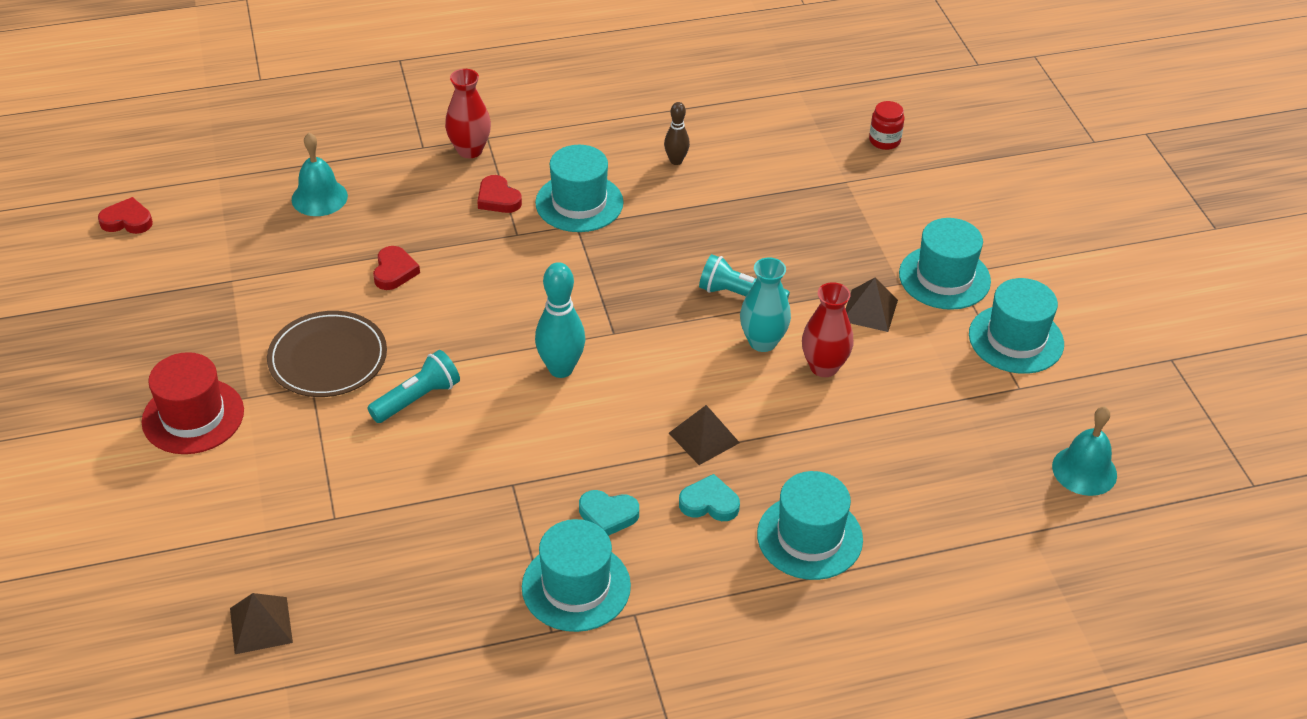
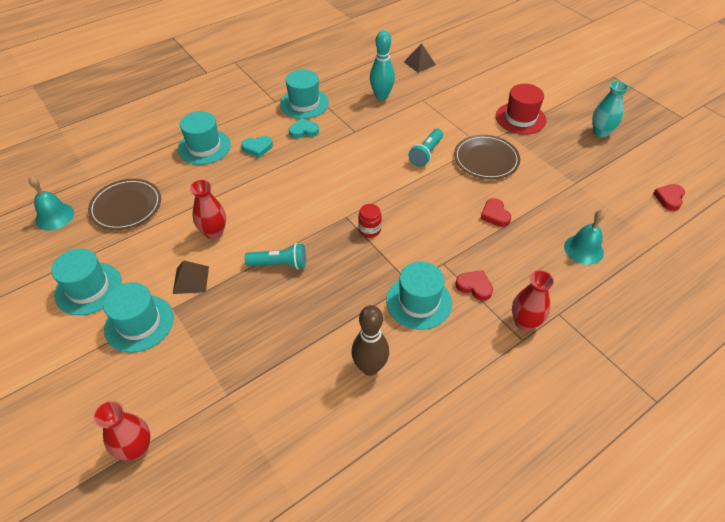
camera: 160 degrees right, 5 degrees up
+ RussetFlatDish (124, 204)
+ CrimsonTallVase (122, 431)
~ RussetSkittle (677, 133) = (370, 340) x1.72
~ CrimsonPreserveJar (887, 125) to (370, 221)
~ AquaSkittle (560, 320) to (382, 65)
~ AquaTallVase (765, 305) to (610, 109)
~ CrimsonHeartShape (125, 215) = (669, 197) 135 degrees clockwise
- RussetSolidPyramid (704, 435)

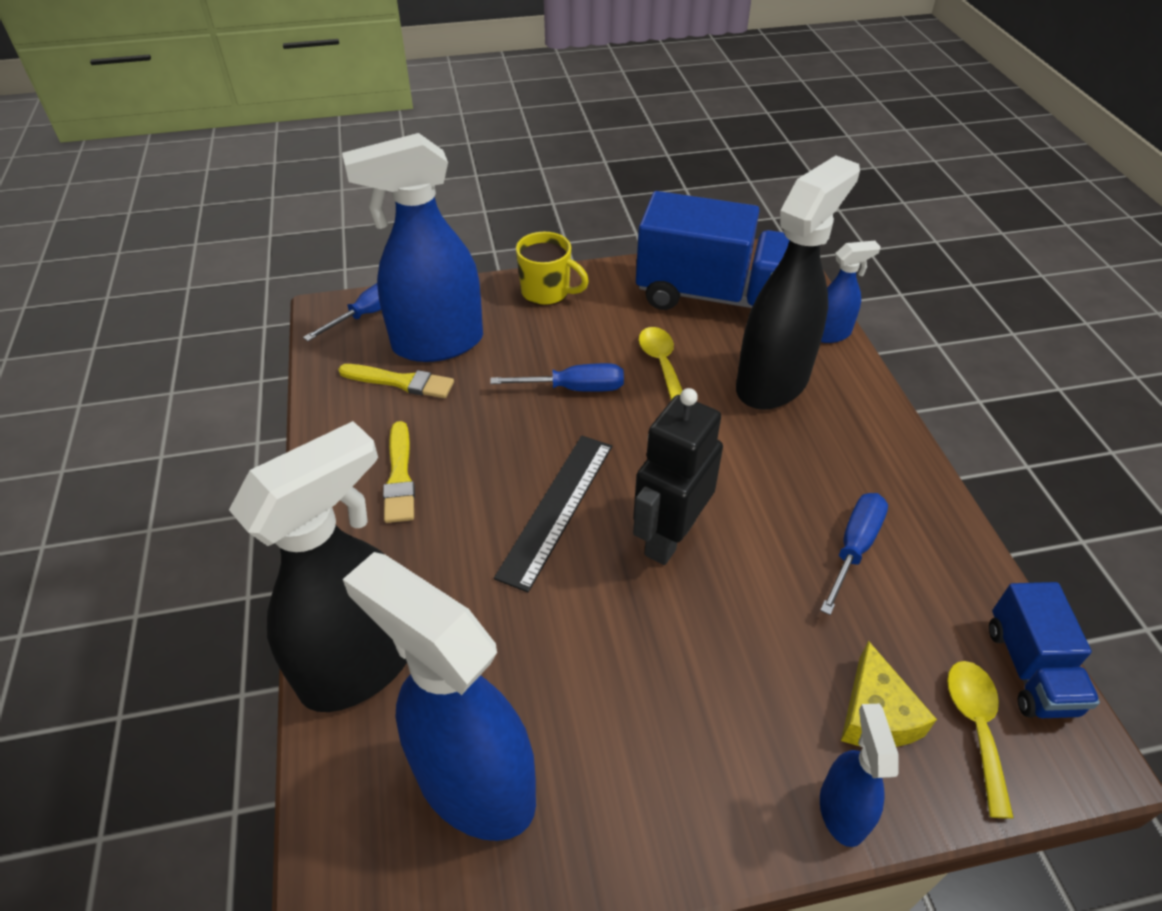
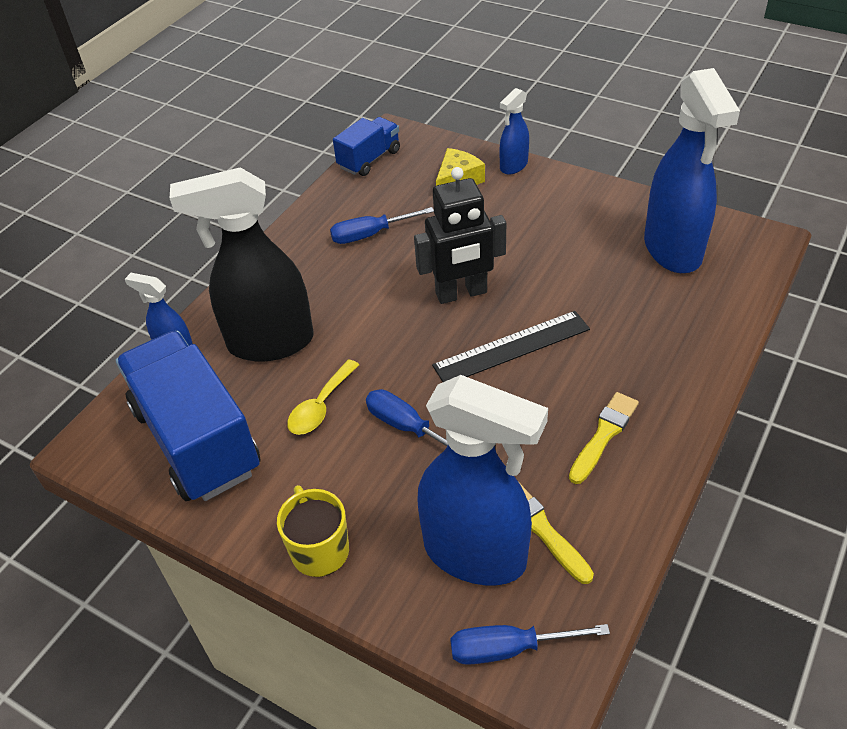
camera: 135 degrees left, 0 degrees up
- JetBlackSprayer (318, 566)
- YellowTablespoon (980, 740)

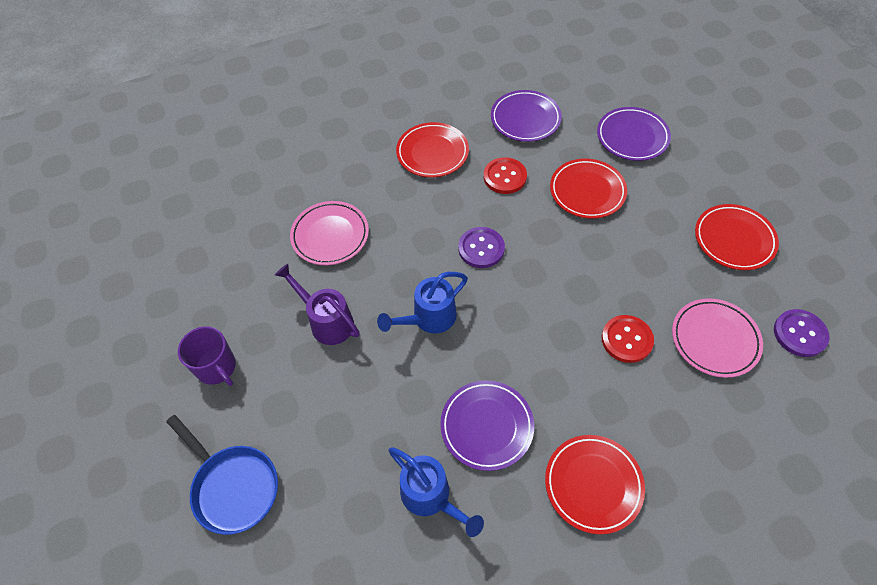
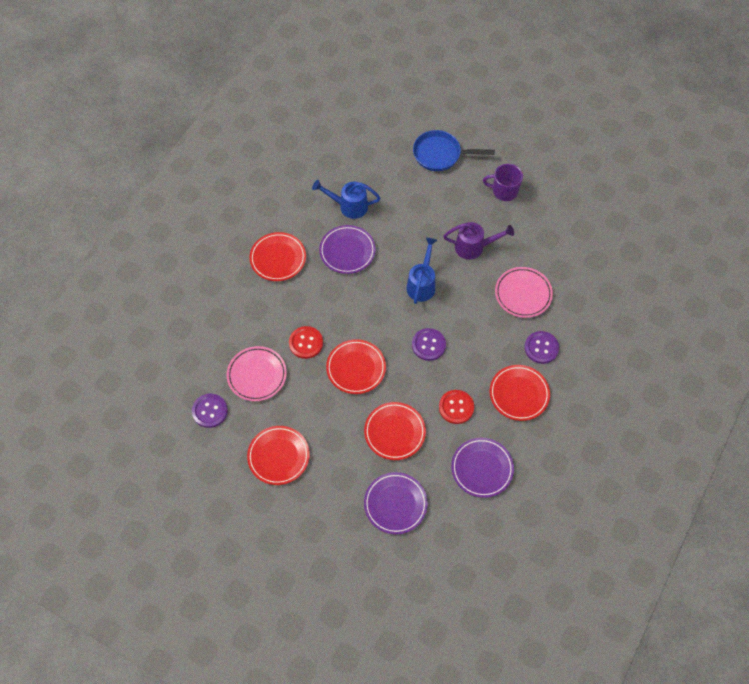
camera: 140 degrees right, 5 degrees up
+ CrimsonFlatDish (356, 366)
+ PurpleSewingButton (542, 347)

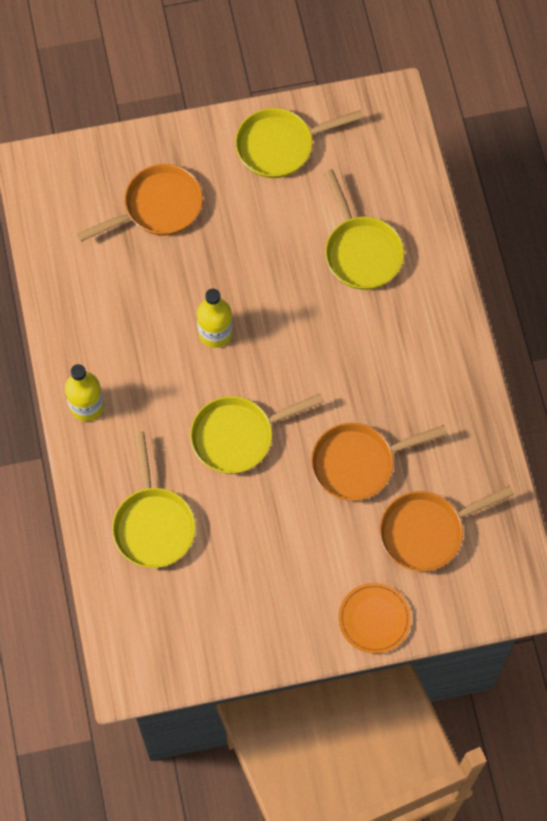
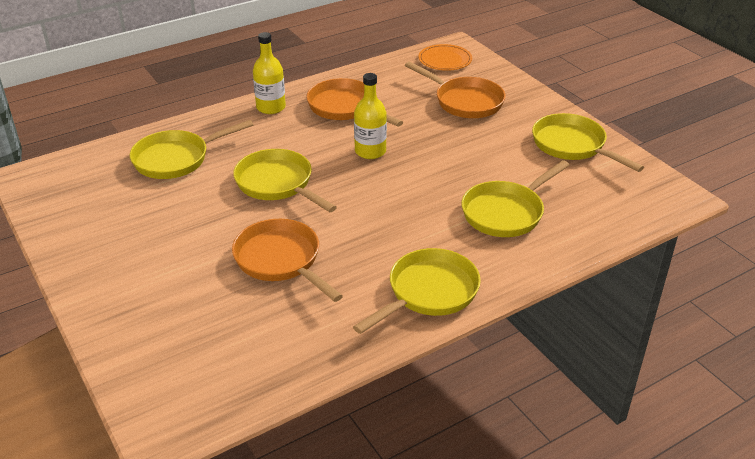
camera: 70 degrees right, 30 degrees down
~ OrangePan (446, 528) to (355, 102)
+ YellowPan (417, 291)
~ OrangeFlatDish (375, 618) to (445, 57)

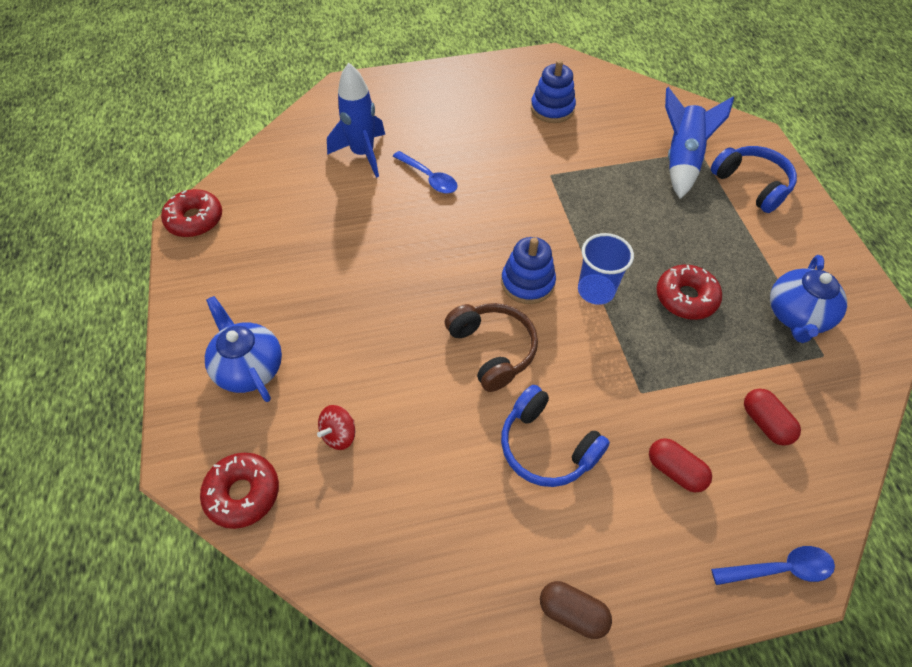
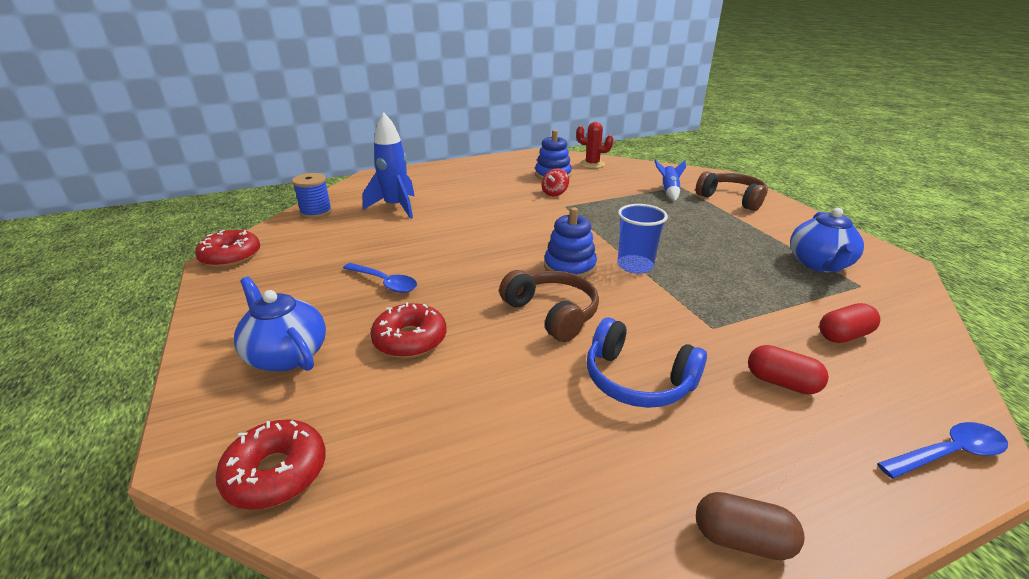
camera: 10 degrees left, 25 degrees down
+ CobaltReelOfThread (312, 196)
~ CobaltTablespoon (425, 172) to (380, 278)
~ CrimsonGlazedDonut (689, 292) to (408, 330)
~ CrimsonSpinningTop (336, 427) to (555, 182)
+ CrimsonCactus (594, 145)
~ CobaltToyRocket (699, 143) = (670, 180) x0.58
~ CobaltOverEarHeadphones (754, 179) to RussetOverEarHeadphones (732, 191)
~ CrimsonPill (772, 417) = (850, 323) 75 degrees counterclockwise

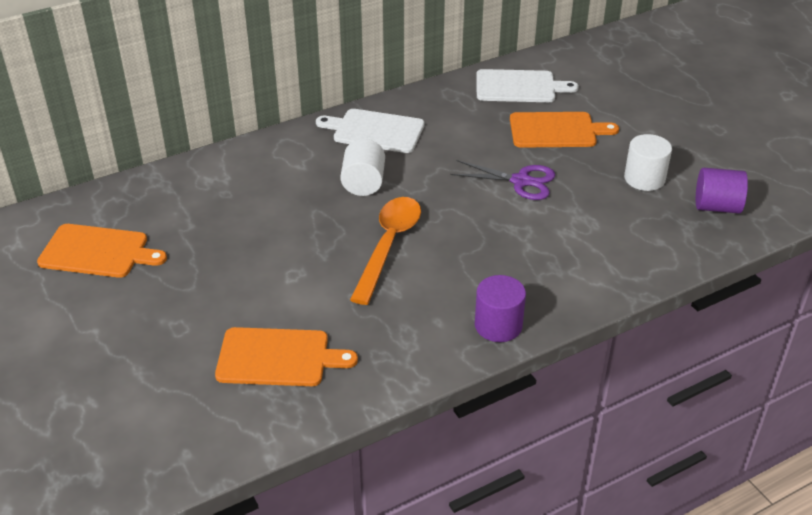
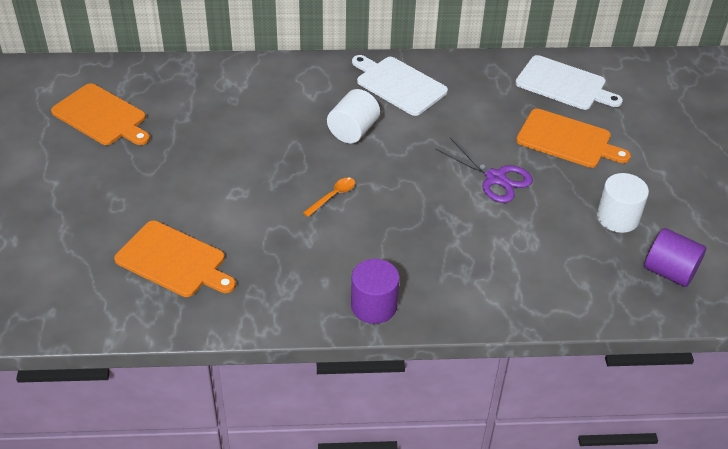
camera: 25 degrees right, 5 degrees up
~ OrangeTablespoon (385, 251) = (329, 197) x0.45

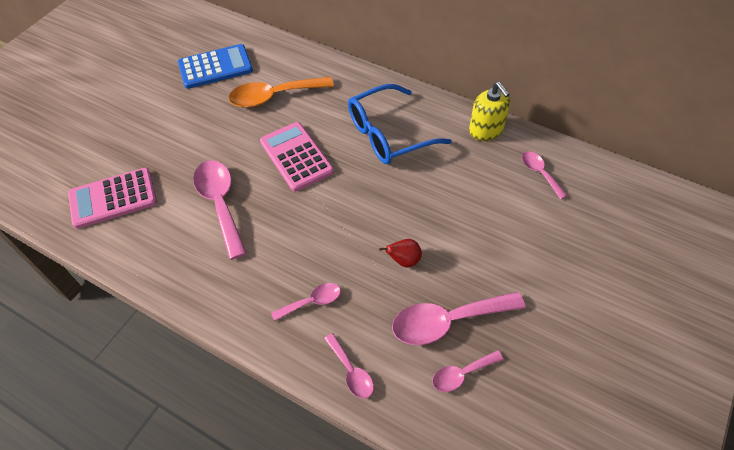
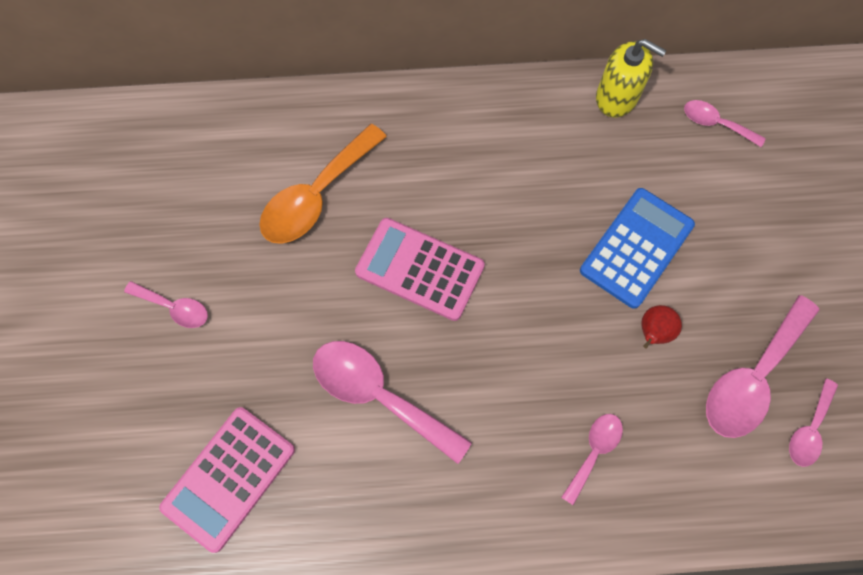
camera: 35 degrees left, 15 degrees up
~ PinkTablespoon (349, 366) to (166, 304)
~ CobaltCalculator (215, 66) to (637, 248)
- CobaltSpectacles (400, 124)

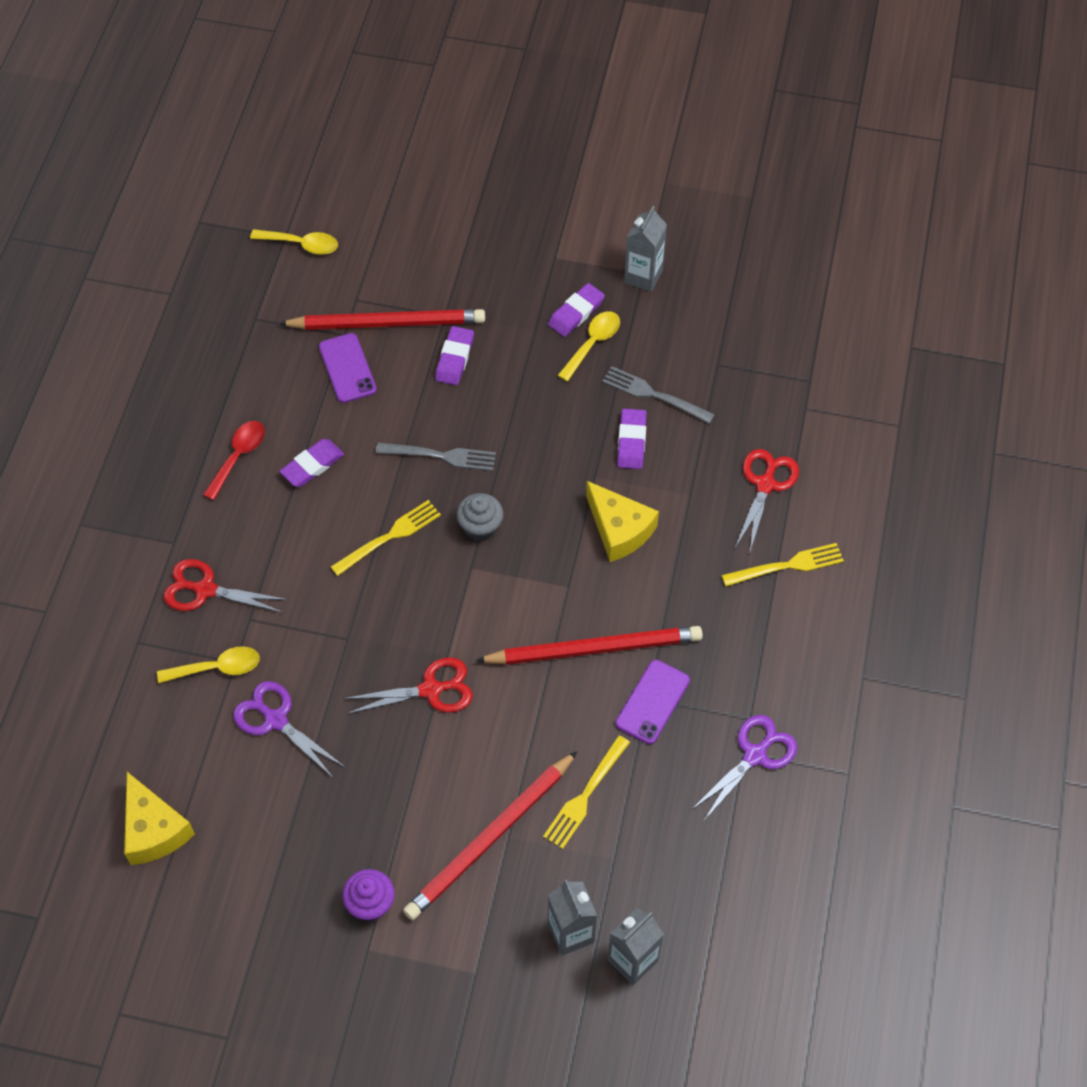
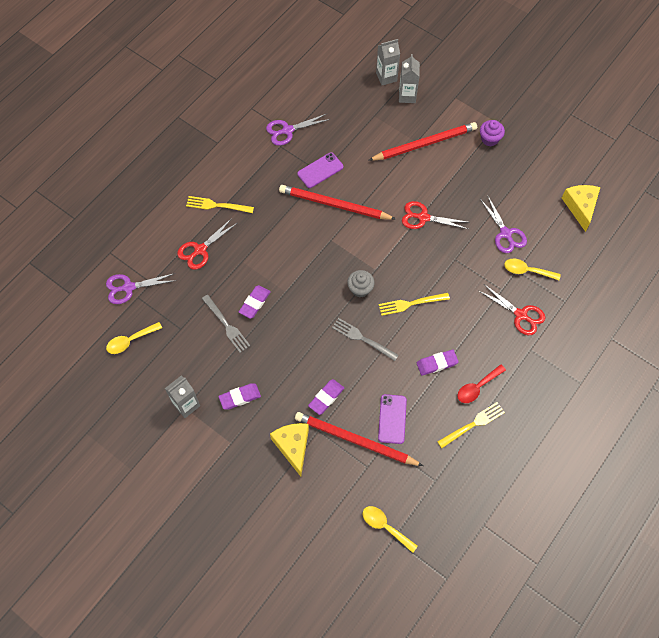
camera: 155 degrees left, 5 degrees up
+ PurpleScissors (141, 288)
~ YellowTablespoon (588, 346) to (134, 338)
~ YellowCheeseWedge (622, 521) to (289, 449)
~ YellowFork (586, 792) to (471, 425)

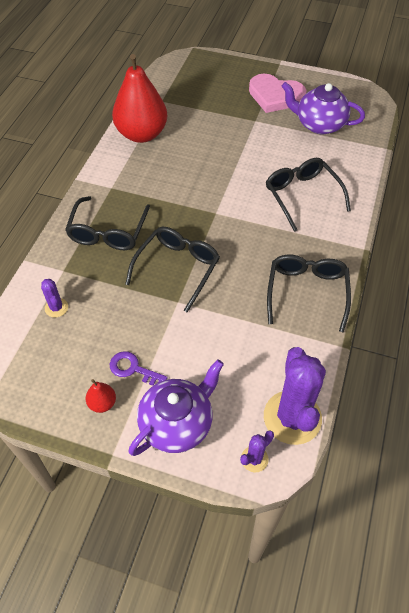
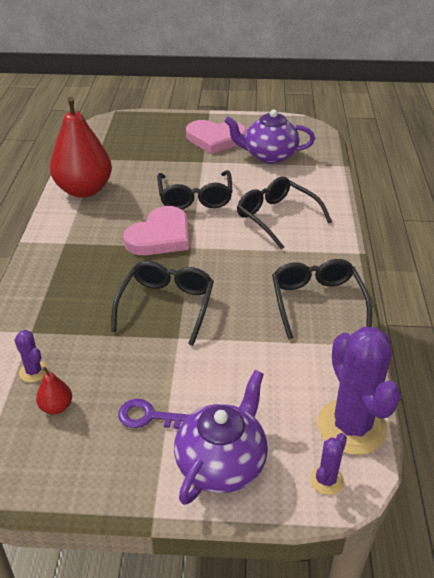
camera: 15 degrees left, 15 degrees down
~ CrimsonPearFruit (101, 396) to (54, 390)
+ PinkHeartShape (156, 230)
~ JetBlackSpectacles (107, 223) to (194, 189)

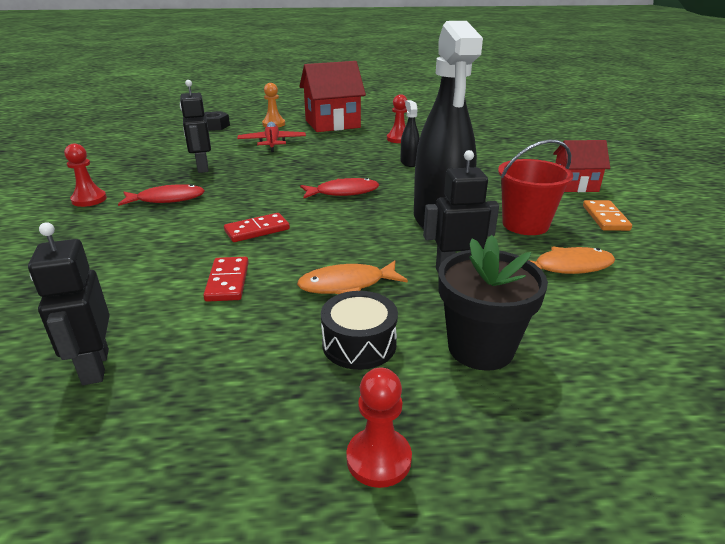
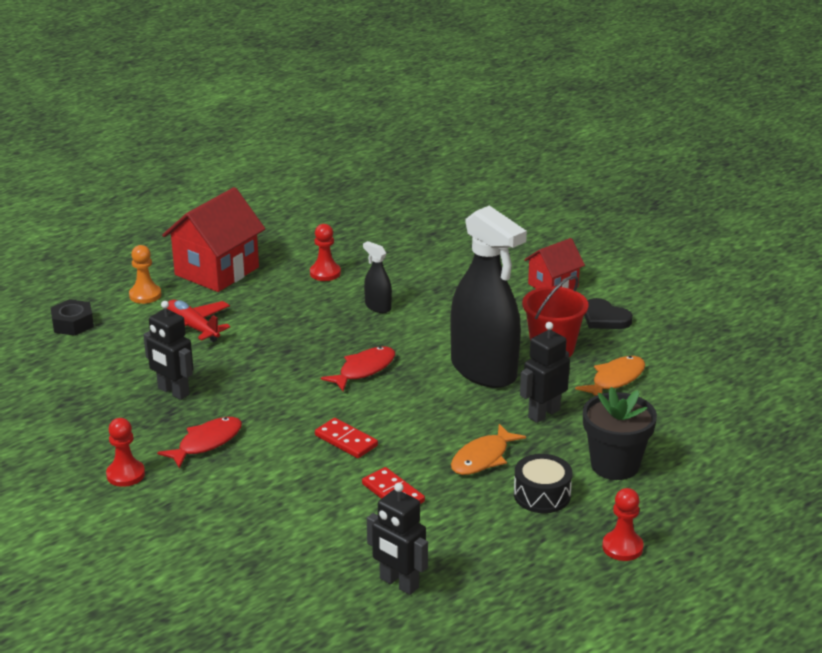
camera: 35 degrees left, 0 degrees up
~ CrimsonDomino (257, 227) = (346, 438) 75 degrees counterclockwise
~ OrangeDomino (607, 215) to JetBlackHeartShape (608, 313)

